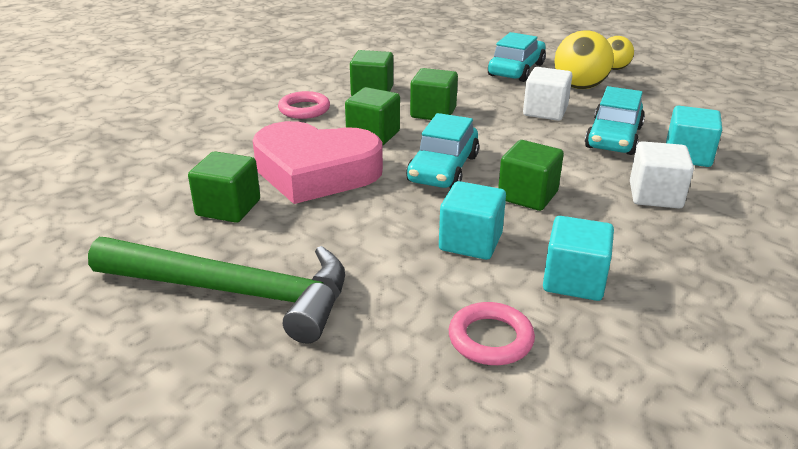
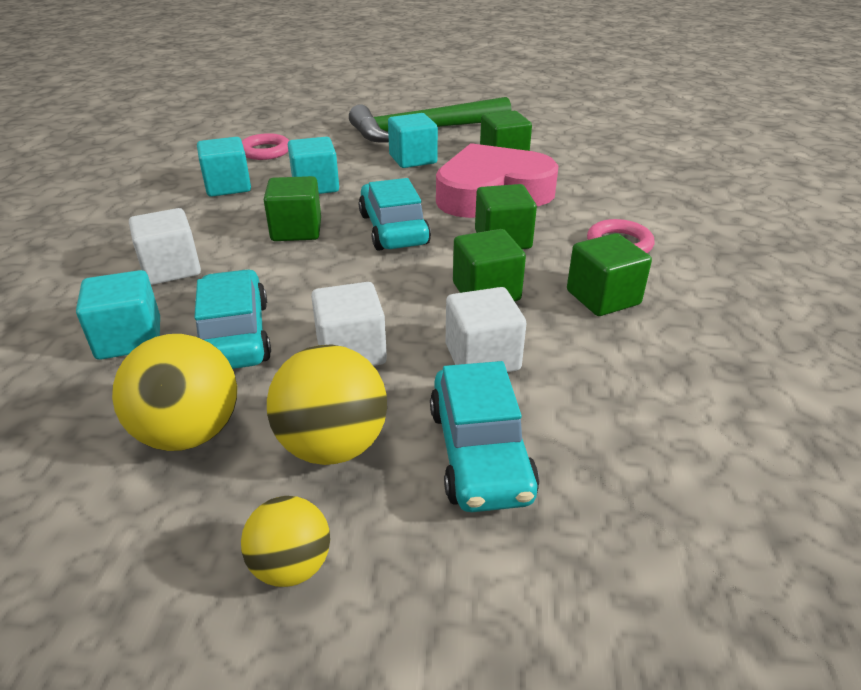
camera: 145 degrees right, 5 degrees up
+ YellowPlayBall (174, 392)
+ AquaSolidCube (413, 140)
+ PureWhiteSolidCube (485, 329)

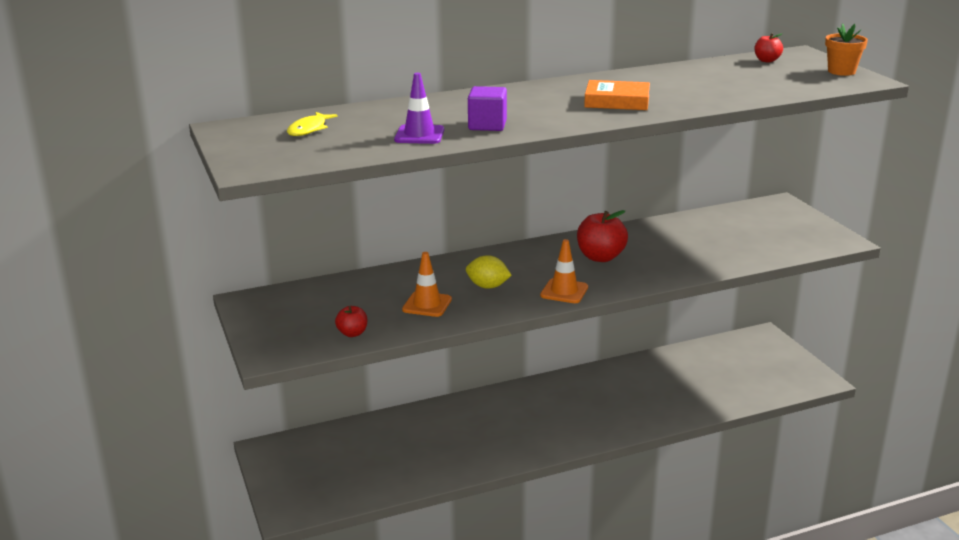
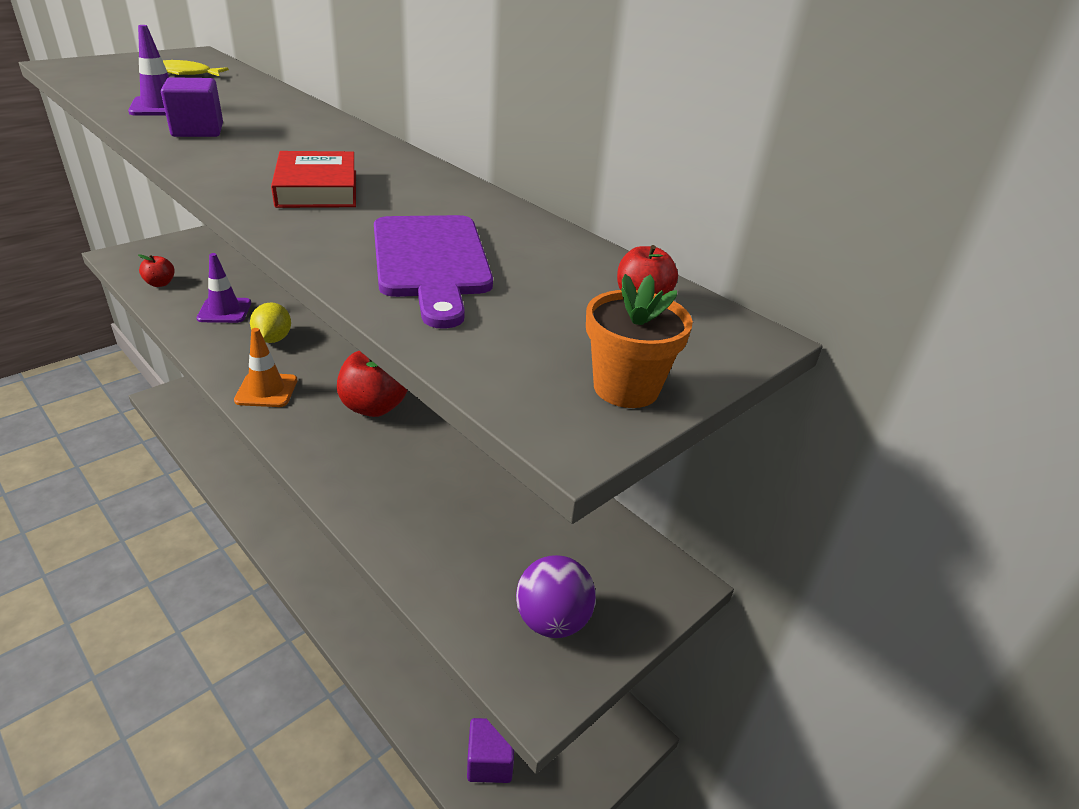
camera: 65 degrees right, 10 degrees up
~ OrangeSafetyCone (427, 284) to PurpleSafetyCone (224, 288)
~ OrangeHardcover (617, 95) to CrimsonHardcover (313, 179)
+ PurpleCuttingBoard (433, 272)
+ PurpleSolidCube (490, 750)
+ PurplePlayBall (556, 596)

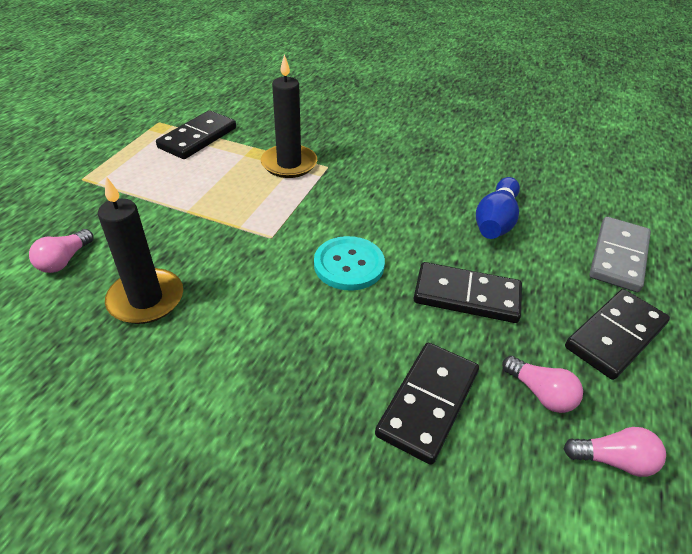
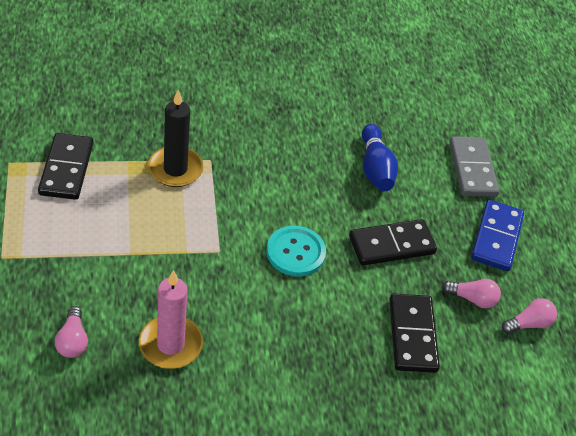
camera: 35 degrees left, 5 degrees up
~ JetBlackCandle (140, 250) to PinkCandle (171, 319)
~ JetBlackDomino (617, 334) to CobaltDomino (497, 235)

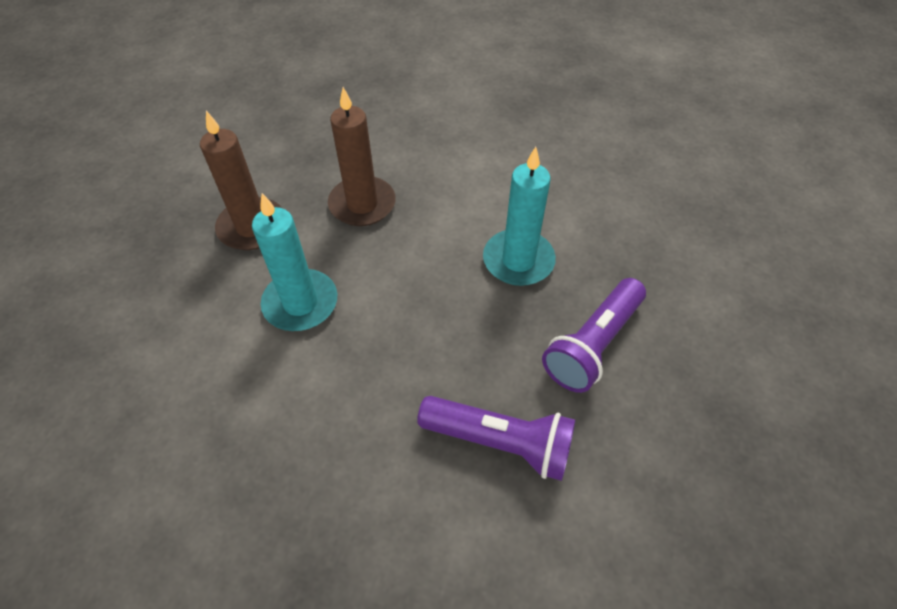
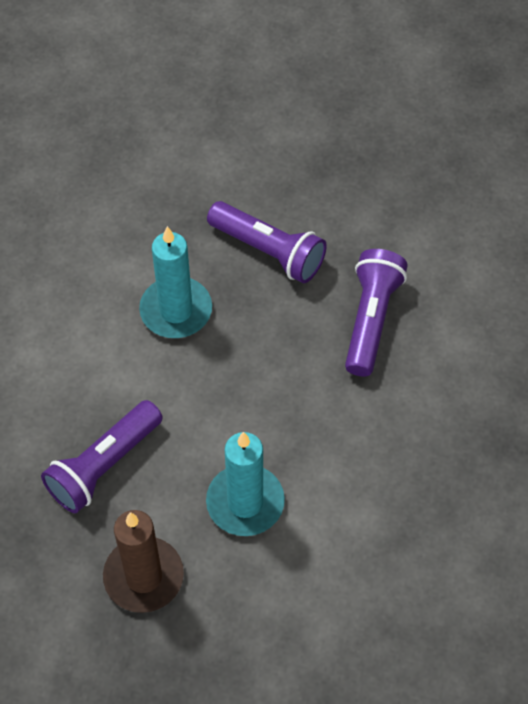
camera: 95 degrees left, 5 degrees up
~ RussetCandle (362, 156) to PurpleFlashlight (102, 456)

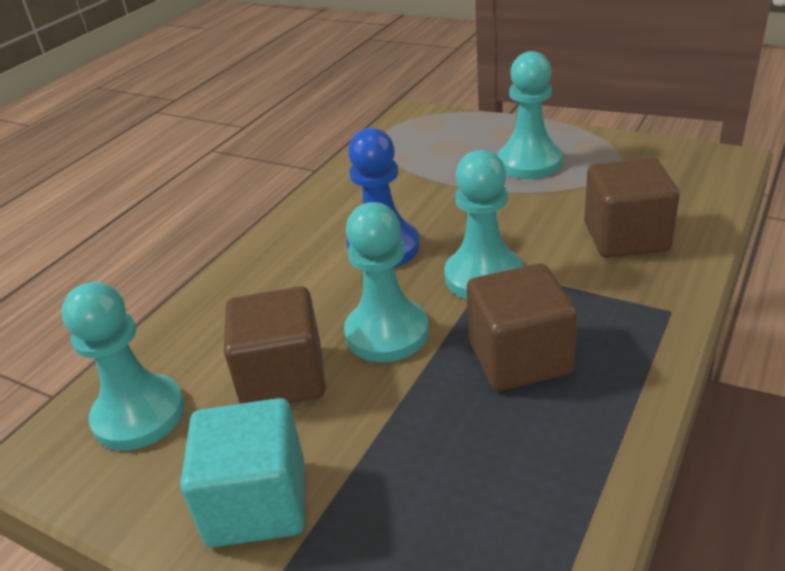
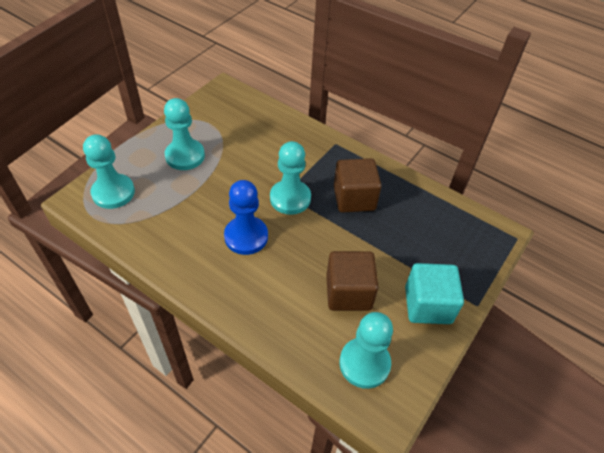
camera: 90 degrees left, 15 degrees up
~ AquaGamePawn (386, 282) to (109, 171)
- RussetSolidCube (632, 208)

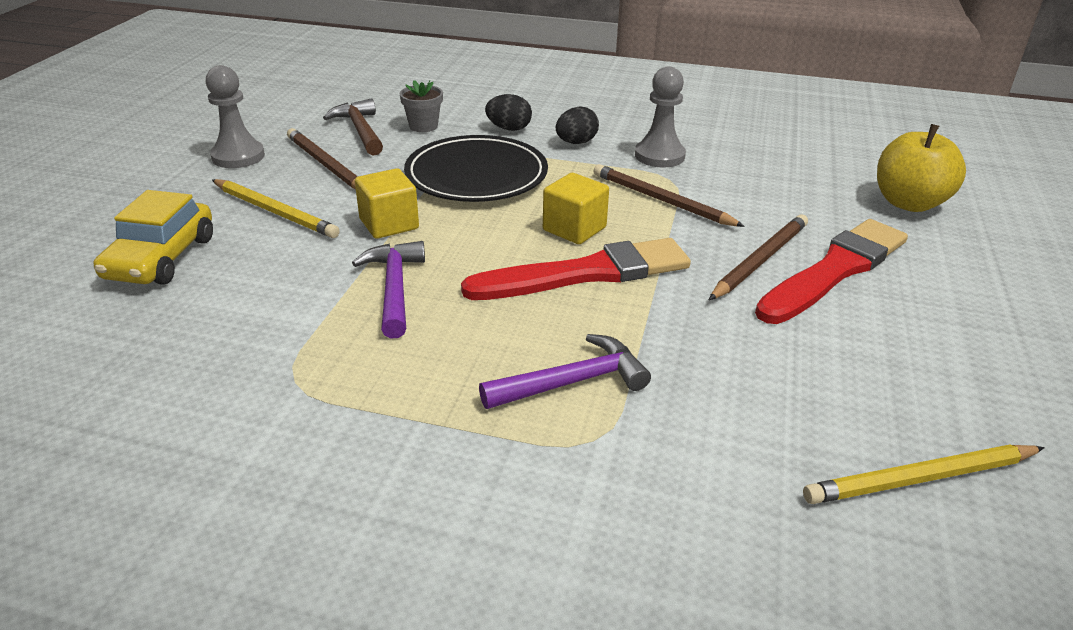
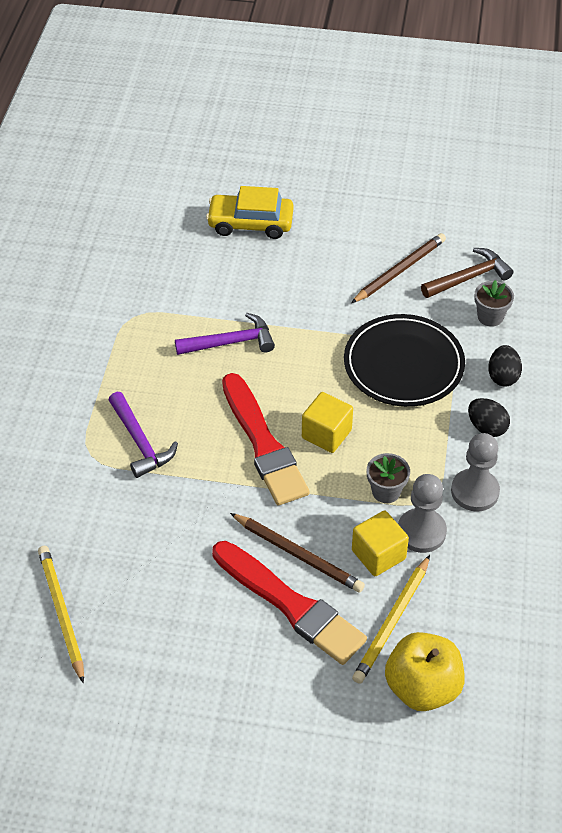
camera: 85 degrees right, 15 degrees up
~ YellowSolidCube (387, 203) to (380, 543)
~ YellowPencil (276, 208) to (391, 619)
~ RussetPencil (669, 195) to GreyPottedPlant (388, 478)
~ GreyGamePawn (235, 116) to (422, 513)

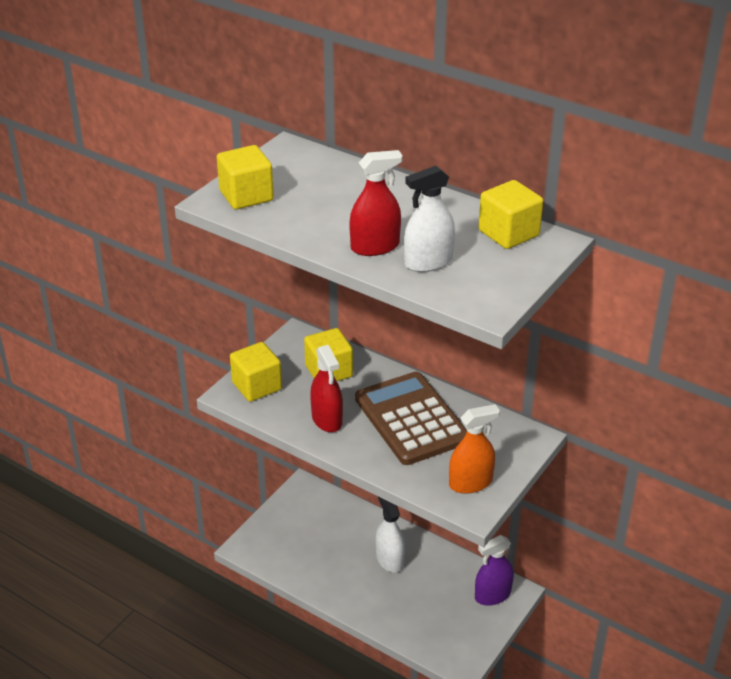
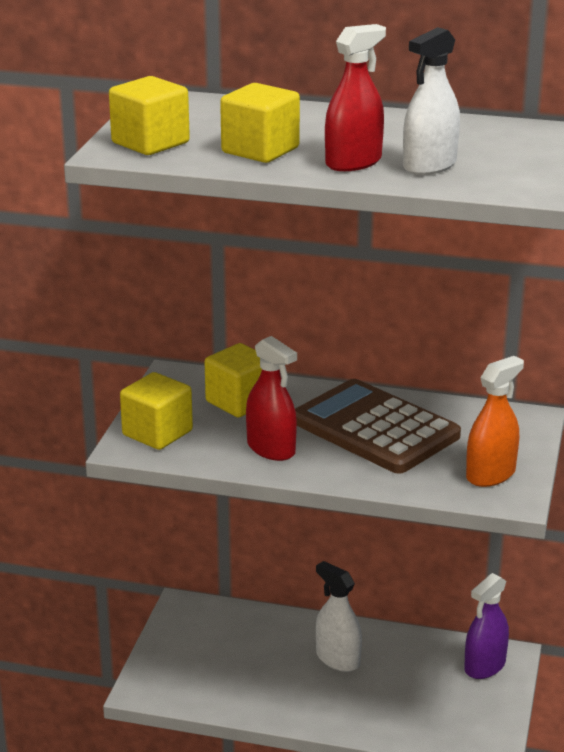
camera: 20 degrees left, 10 degrees down
~ YellowSolidCube (511, 214) to (260, 123)

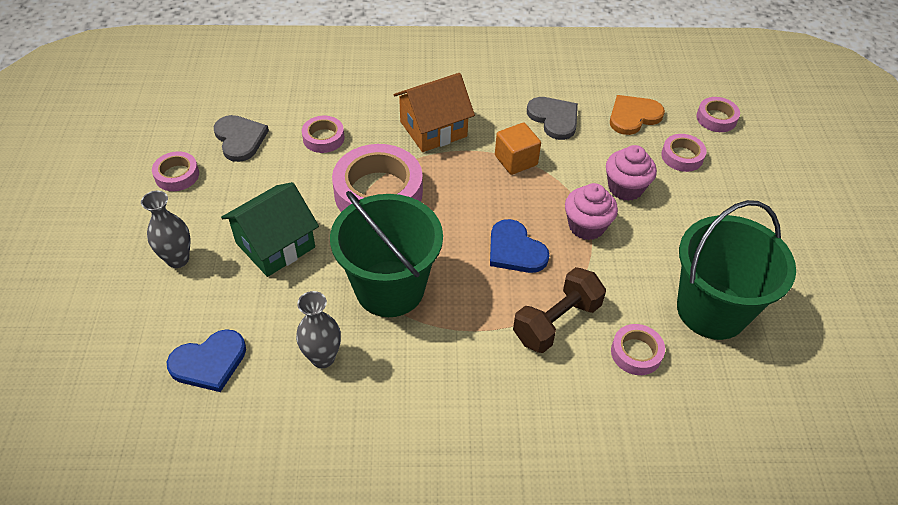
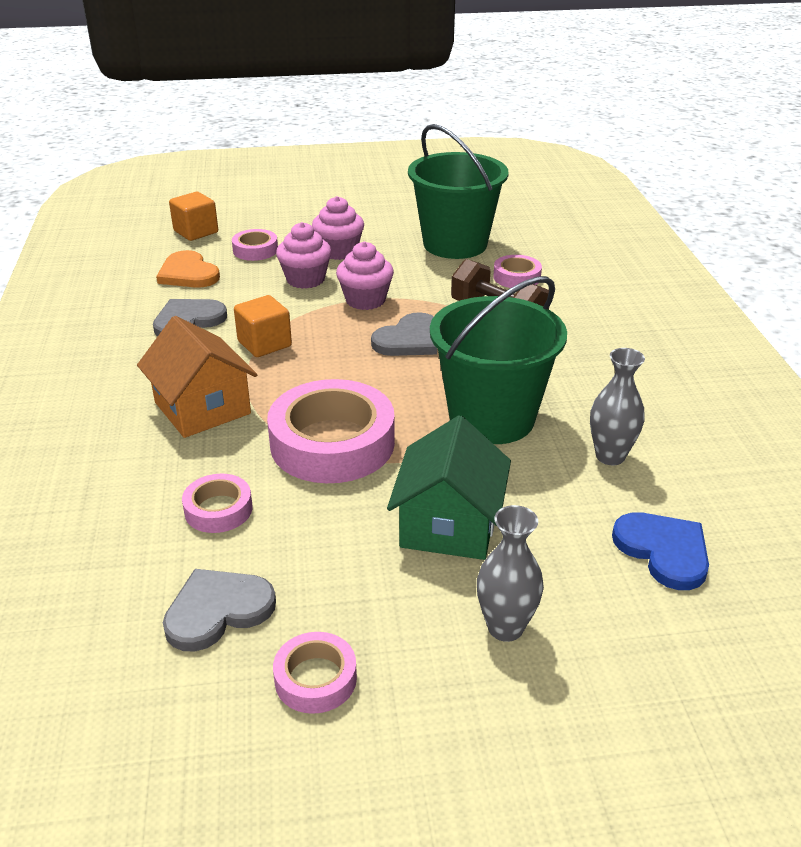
camera: 95 degrees left, 15 degrees down
~ PinkStickyTape (718, 114) to OrangeSolidCube (193, 216)
+ PinkFairyCake (338, 228)
~ CobaltHeartShape (519, 246) to GreyHeartShape (404, 334)
~ GreenHouse (270, 229) = (449, 488) 60 degrees clockwise

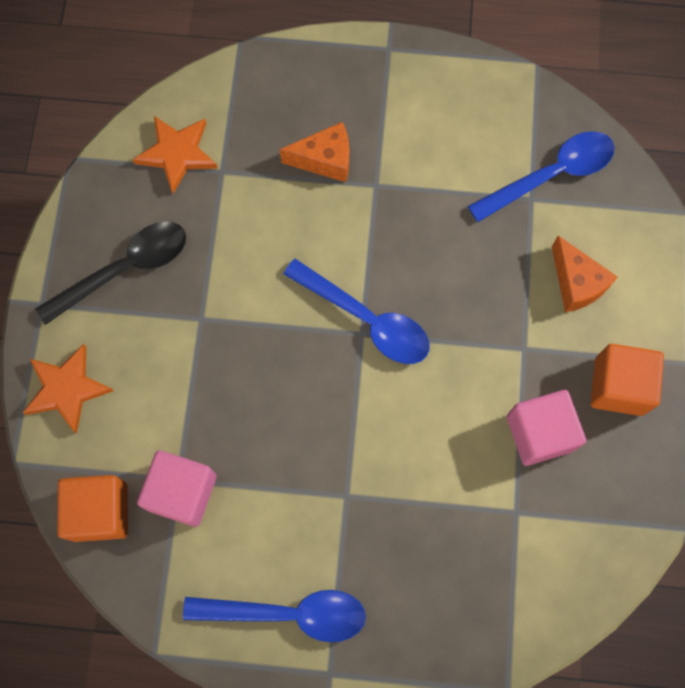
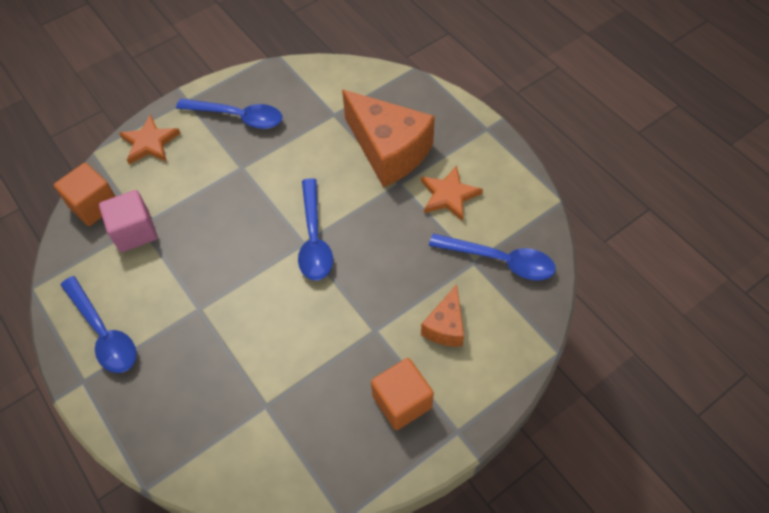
camera: 50 degrees right, 15 degrees down
~ JetBlackTablespoon (111, 273) to CobaltTablespoon (229, 114)
~ OrangeCheeseWedge (314, 152) = (388, 138) x1.96
~ OrangeStar (175, 155) to (452, 193)
- PinkSolidCube (546, 428)

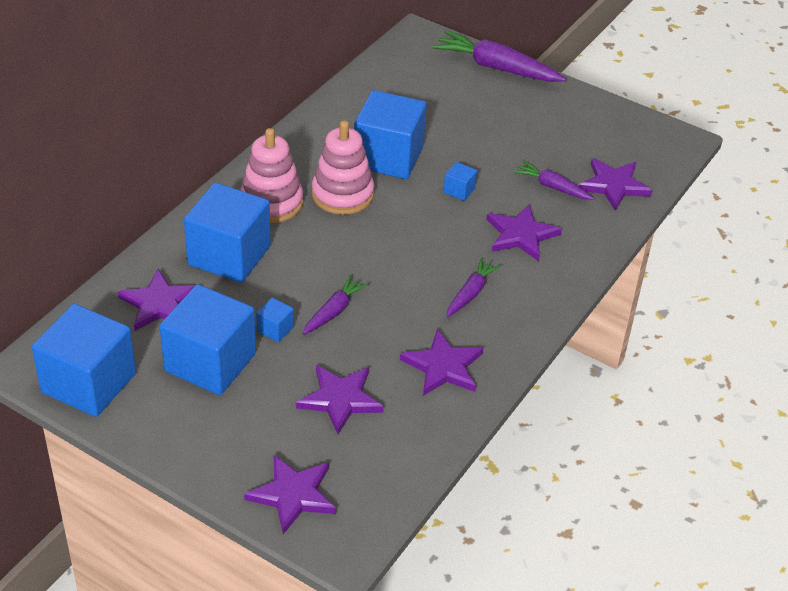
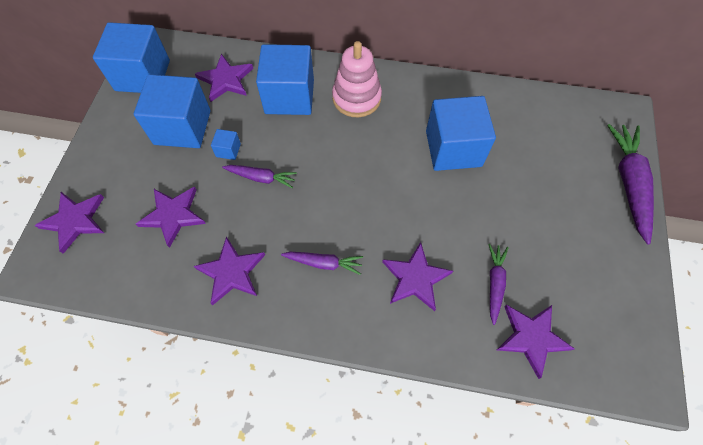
camera: 70 degrees right, 20 degrees up
- PinkRingStacker (343, 167)
- CobaltSolidCube (460, 181)

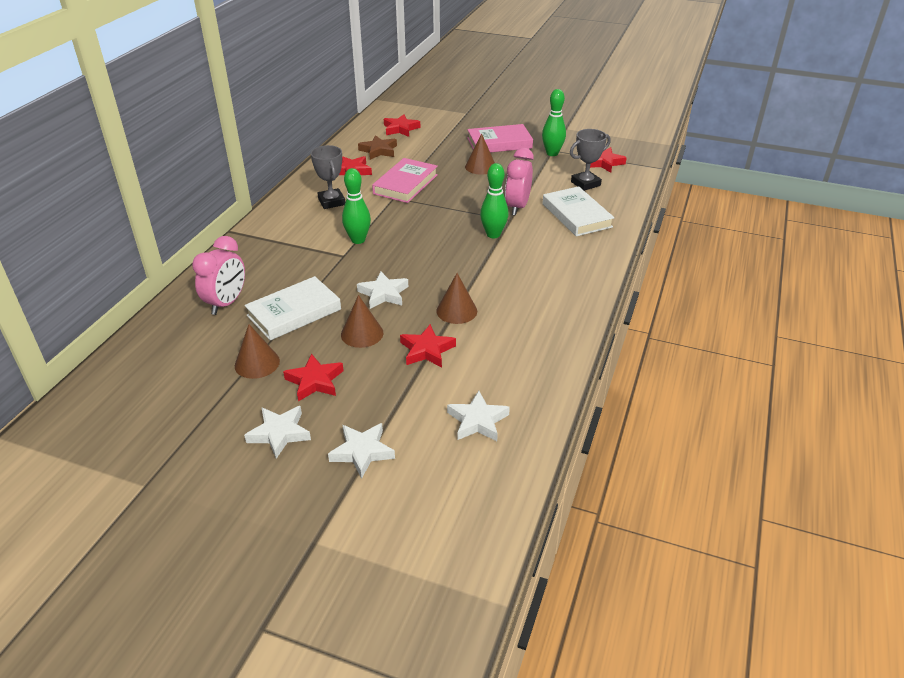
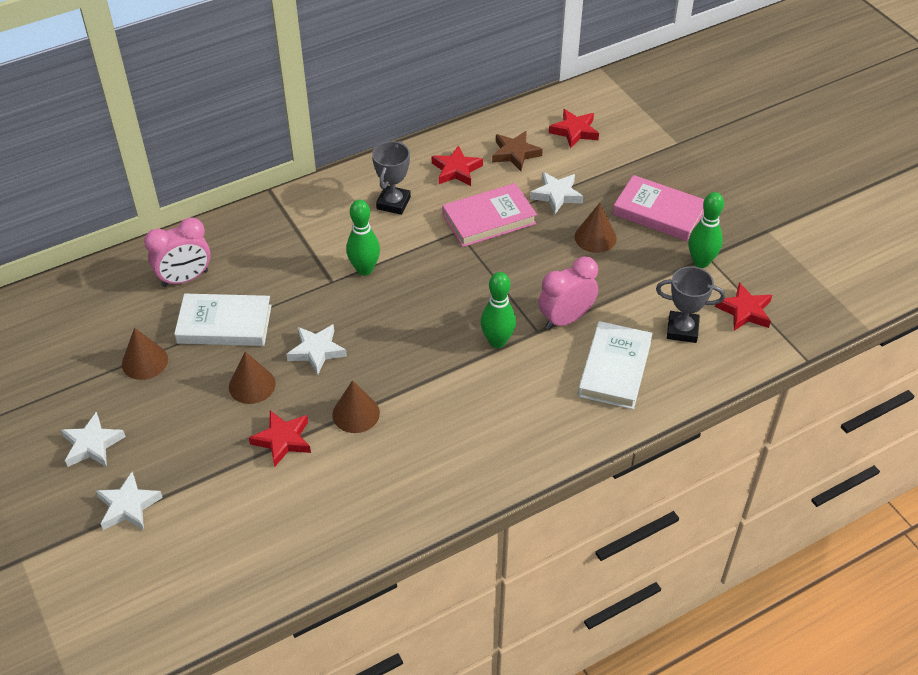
camera: 40 degrees right, 10 degrees up
~ PureWhiteStar (478, 416) to (556, 193)
- CrimsonStar (313, 377)

